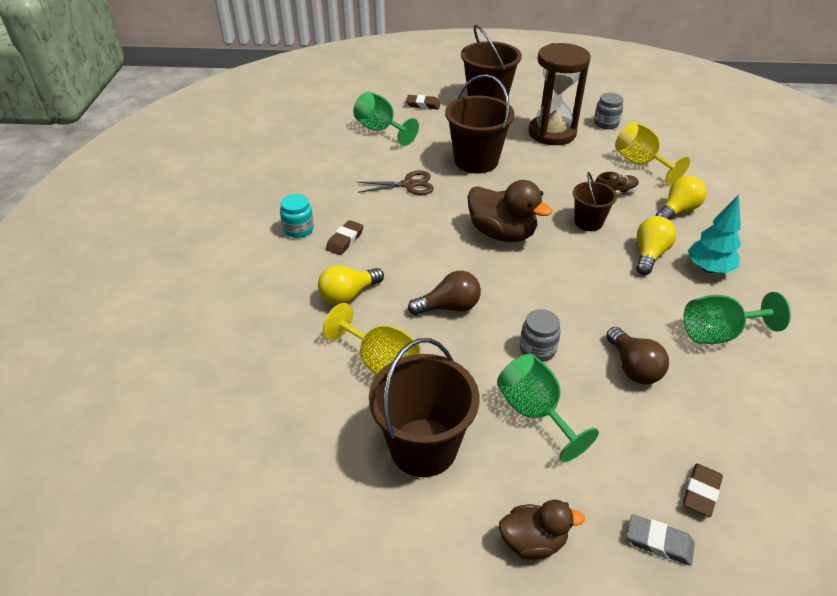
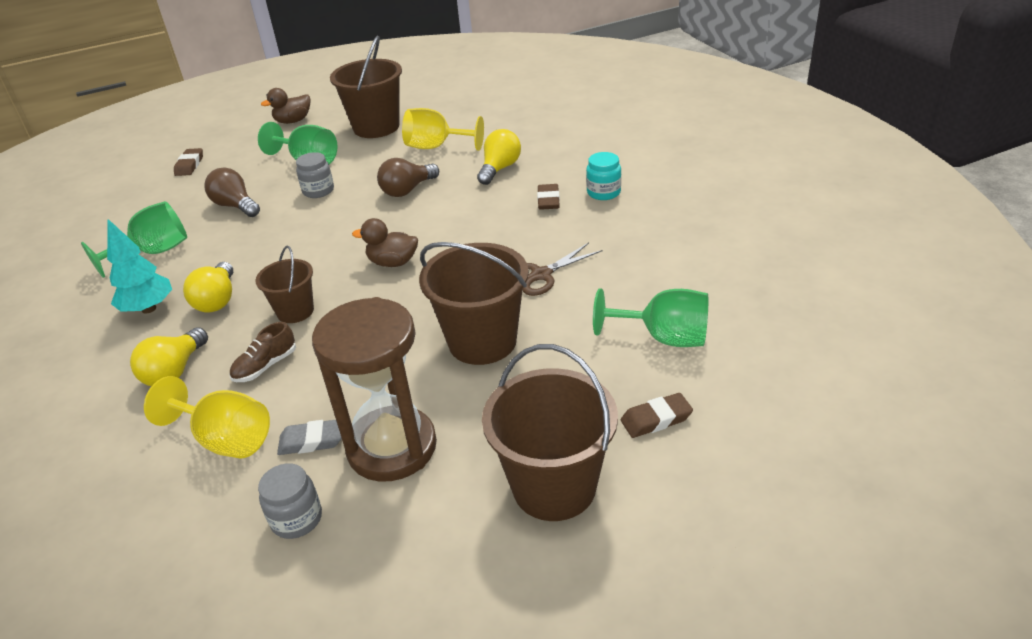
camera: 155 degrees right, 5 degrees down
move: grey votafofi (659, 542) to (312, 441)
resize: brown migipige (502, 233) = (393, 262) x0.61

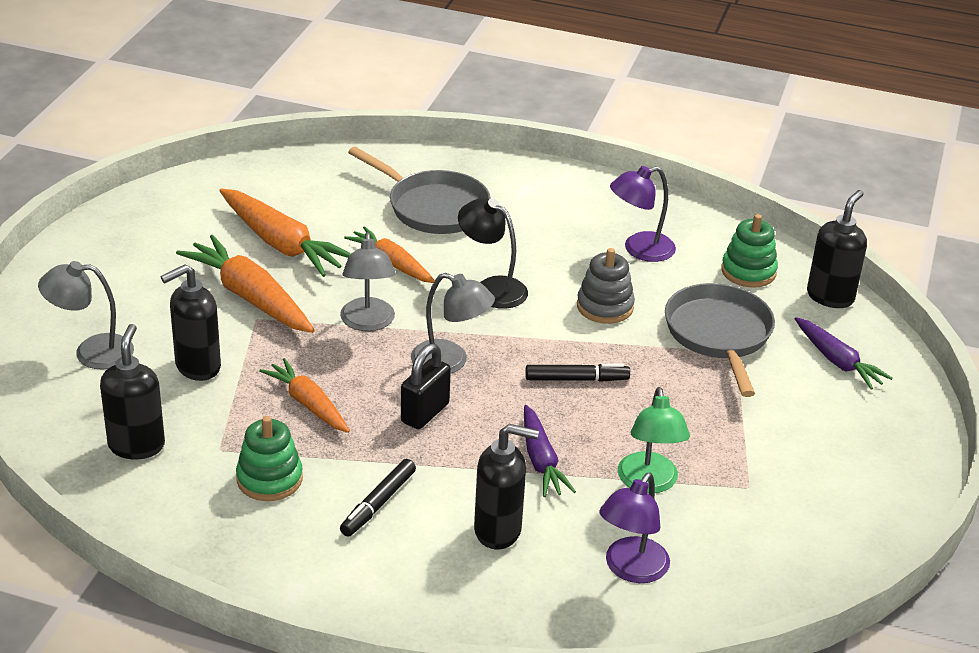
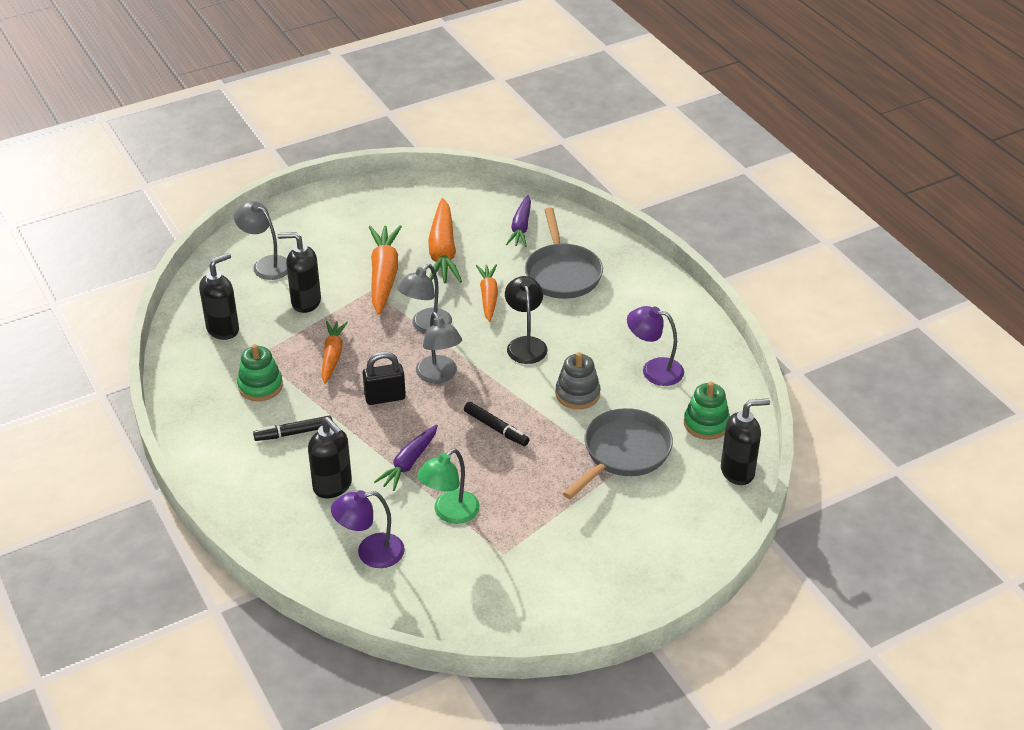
camera: 45 degrees right, 5 degrees up
move: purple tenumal (837, 361) to (521, 227)

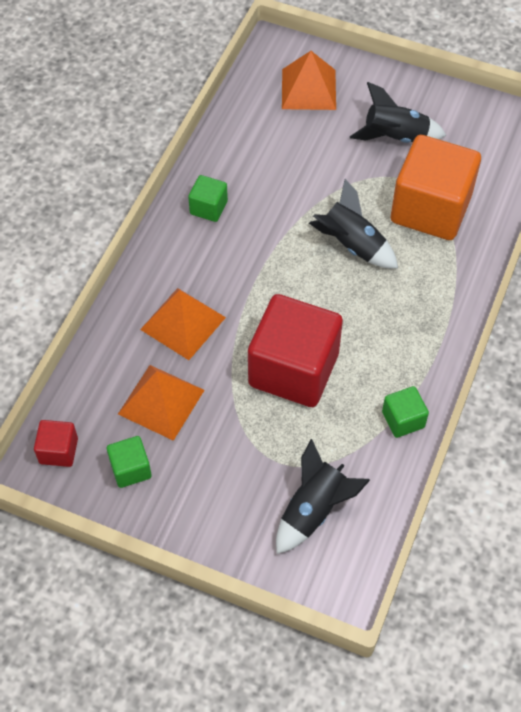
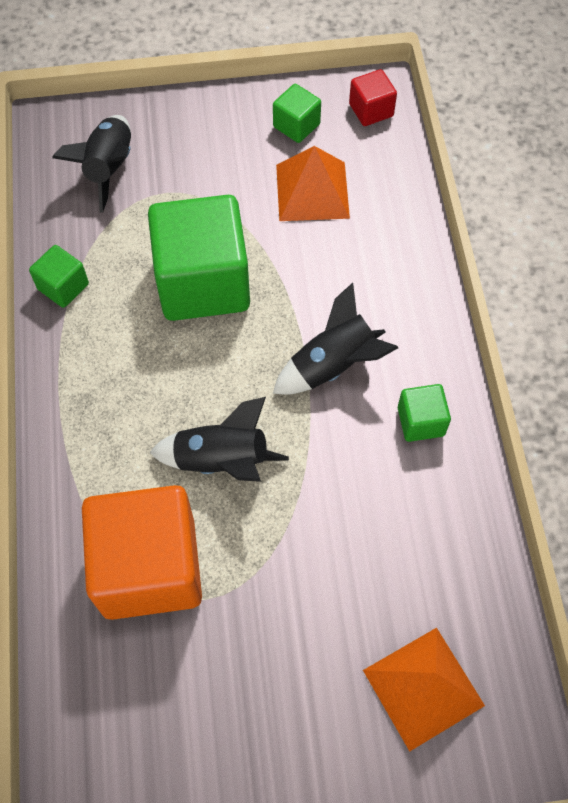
camera: 150 degrees right, 5 degrees up
delete: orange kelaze (183, 323)
move: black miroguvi (395, 137) to (333, 365)
recolor: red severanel (293, 369) to green severanel (203, 282)

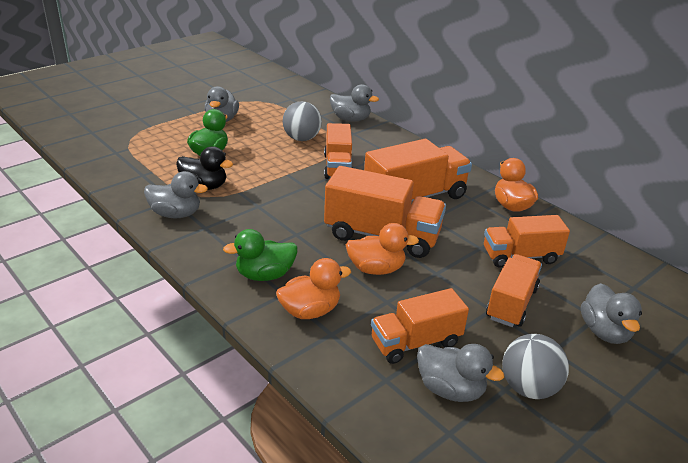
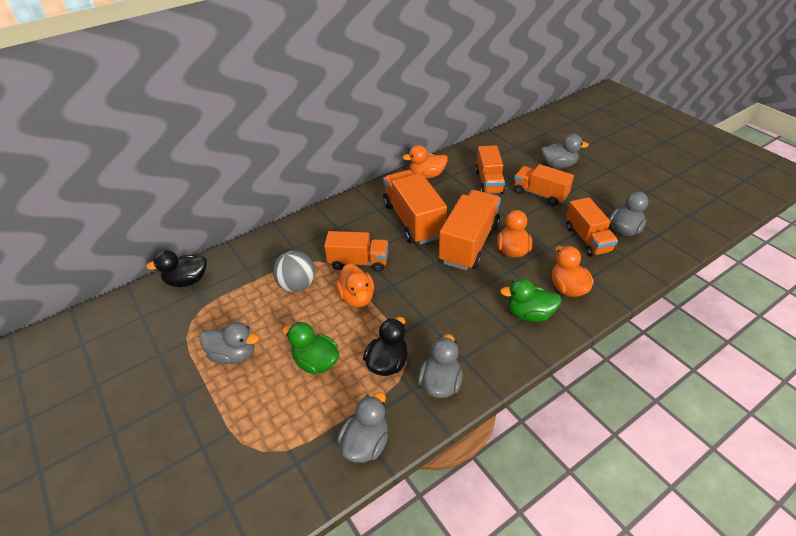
camera: 80 degrees left, 10 degrees up
delete: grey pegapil (528, 388)
insert: black migipige (187, 281); orange migipige (357, 297)
move: grey migipige (350, 119) to (365, 443)
rotate: green migipige (265, 275) = (529, 314) 105 degrees clockwise

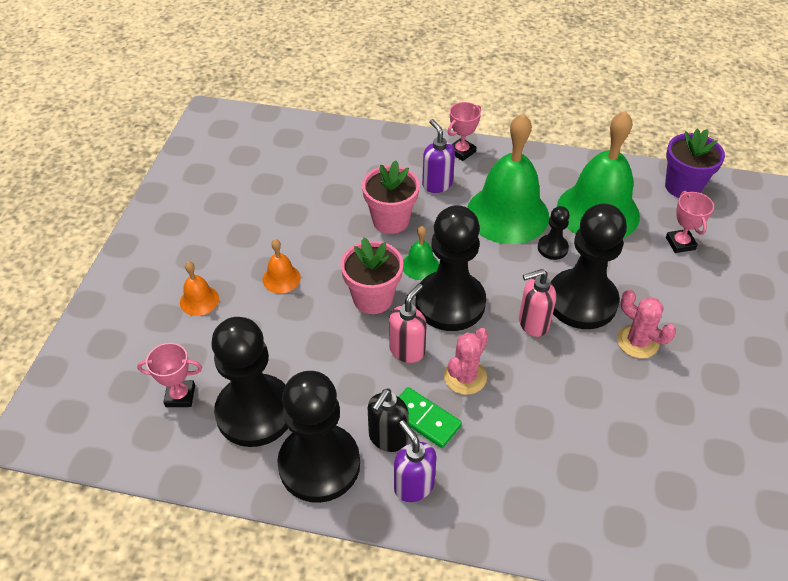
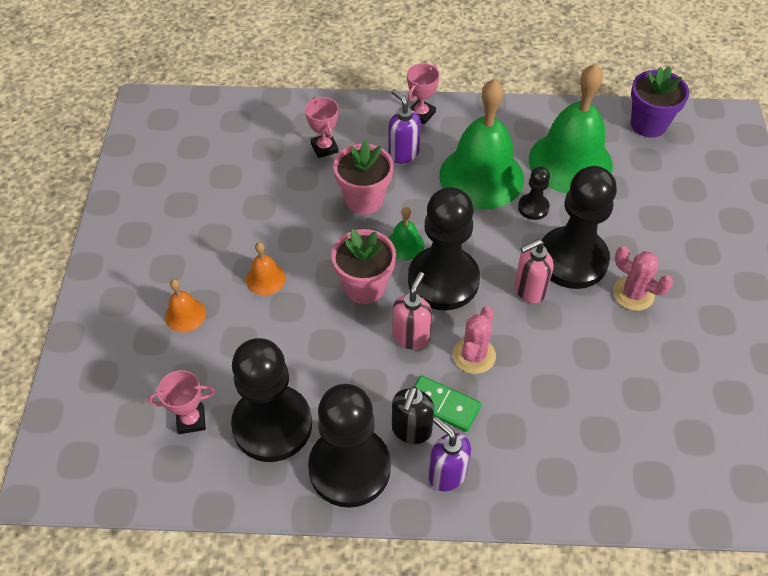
camera: 10 degrees left, 5 degrees up
move: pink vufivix (680, 243) to (324, 148)

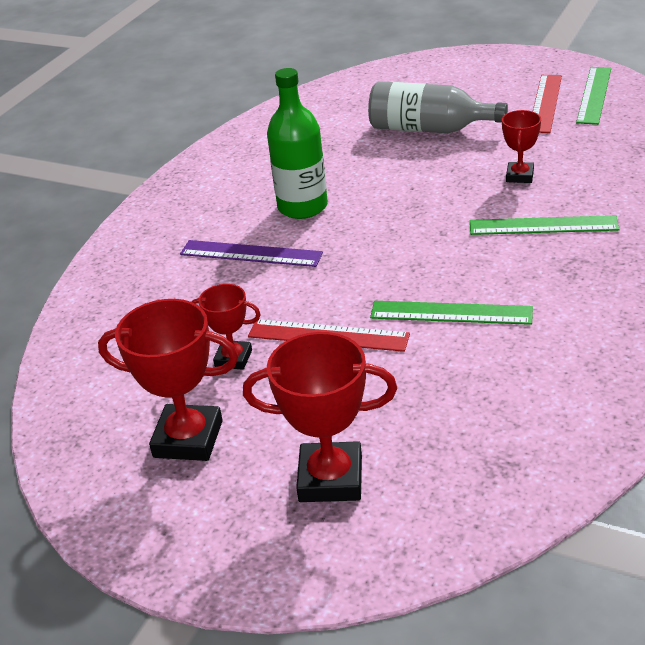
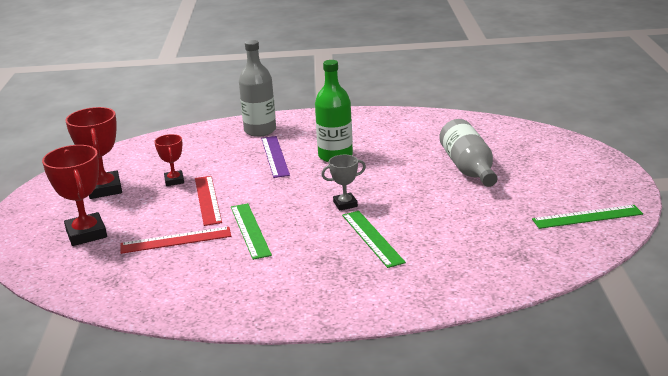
camera: 60 degrees right, 10 degrees down
delete: red vufivix (519, 176)
insert: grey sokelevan (260, 130); grey vufivix (345, 204)
move: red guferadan (545, 103) to (176, 240)

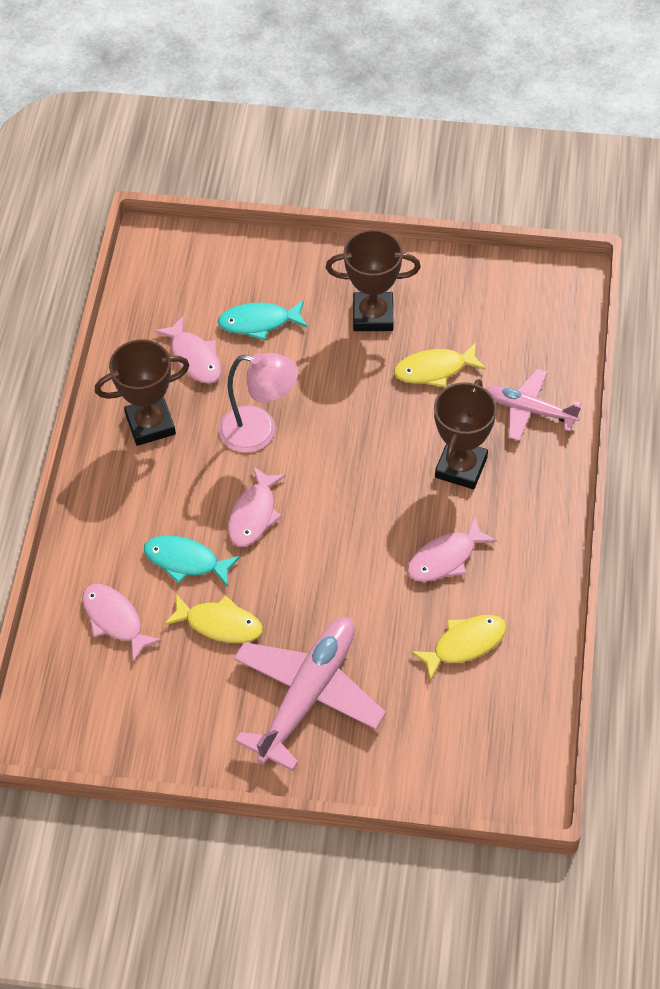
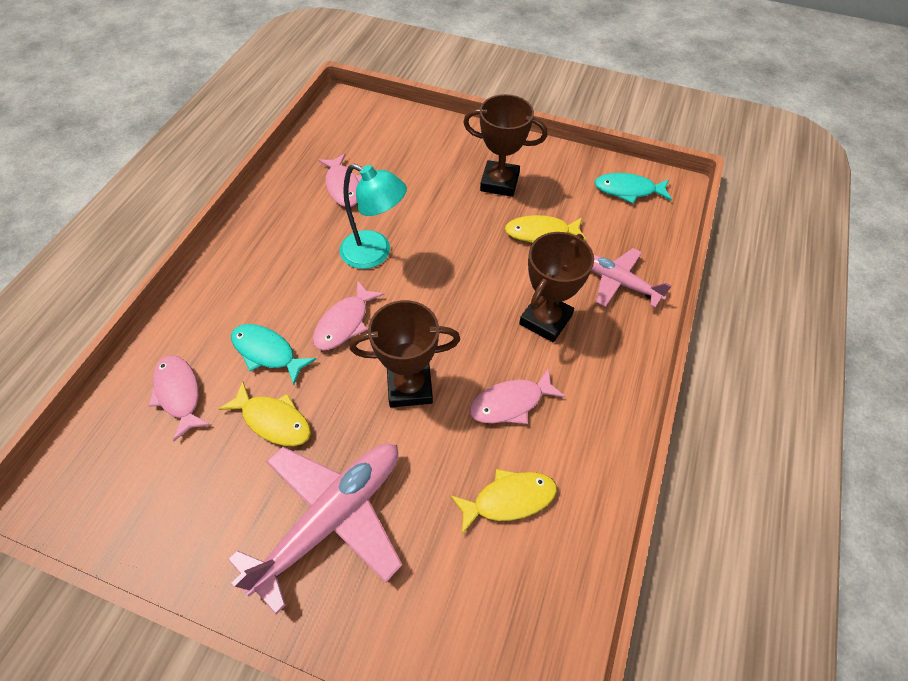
camera: 10 degrees right, 0 degrees up
move: brown vufivix (150, 424) to (409, 387); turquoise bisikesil (259, 322) to (628, 190)
recolor: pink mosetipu (259, 432) to turquoise mosetipu (375, 253)

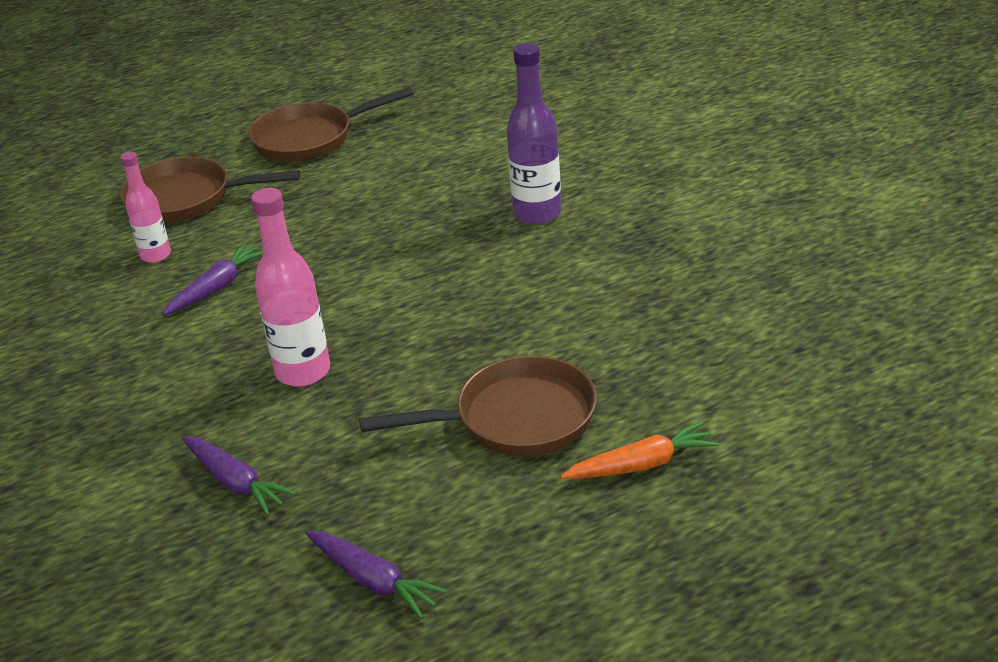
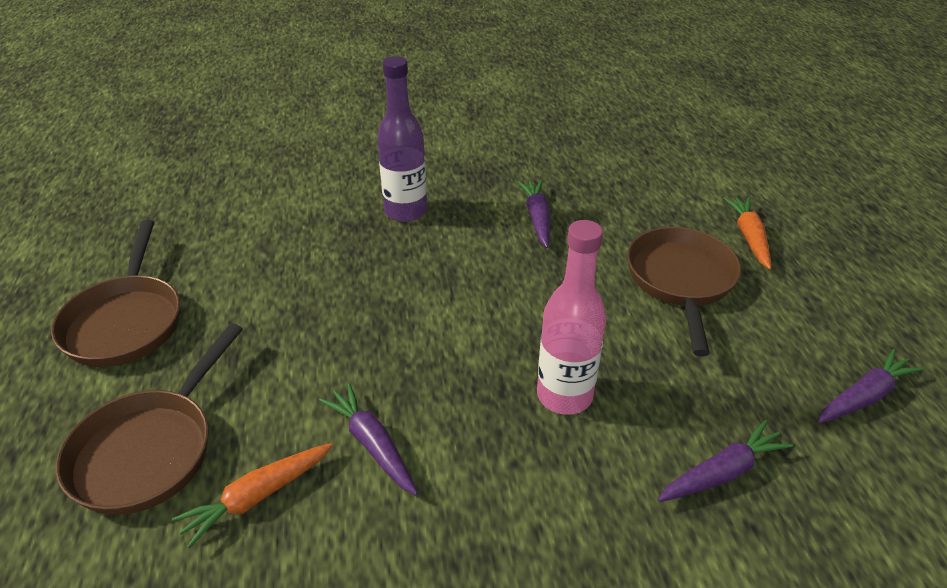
camera: 75 degrees left, 5 degrees up
insert: purple tenumal (537, 218)
replace: pink sokelevan (156, 255) to orange tenumal (257, 497)

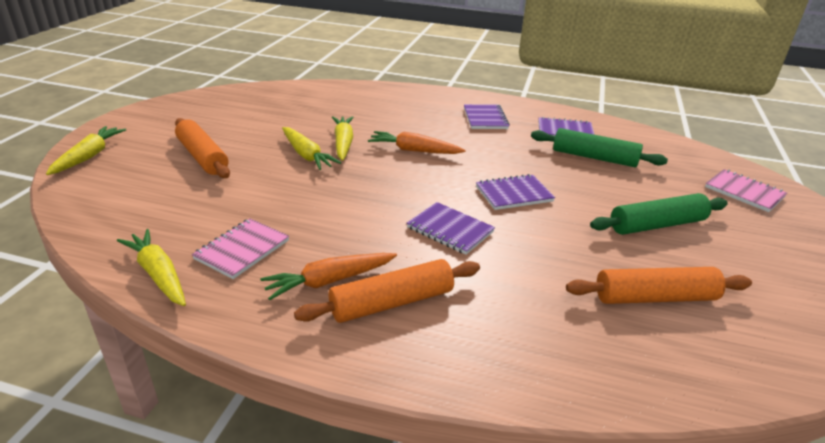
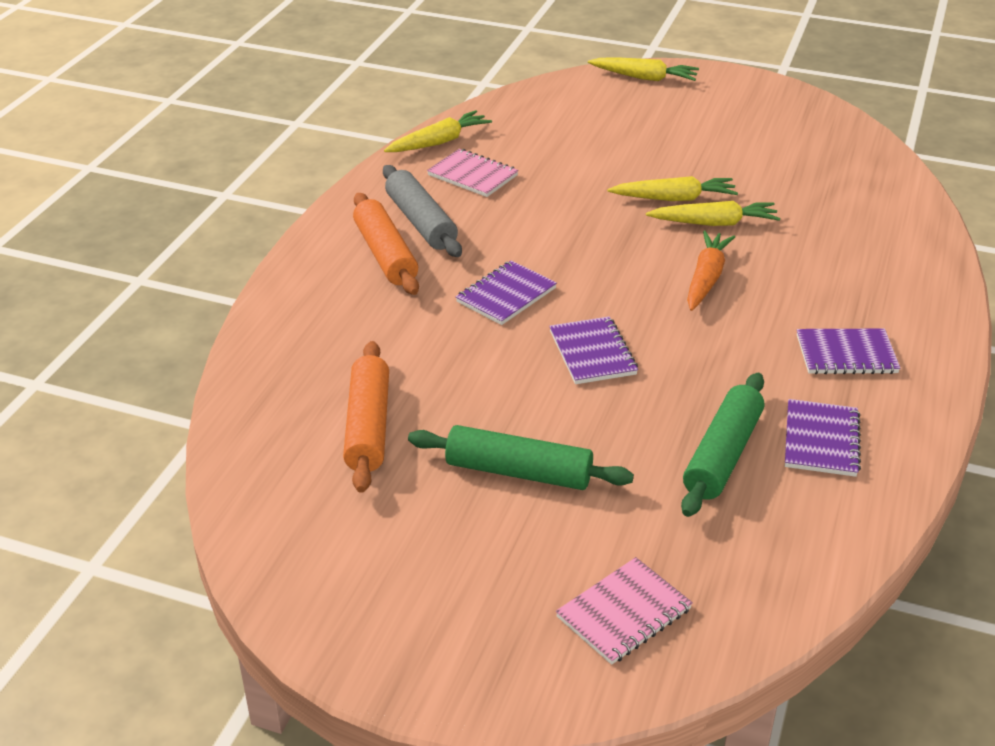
camera: 95 degrees right, 5 degrees up
delete: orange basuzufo (202, 157)
replace: orange tenumal (330, 281) to grey basuzufo (421, 222)
rotate: yellow tenumal (306, 155) = (674, 198) 150 degrees counterclockwise; green basuzufo (657, 225) = (518, 472) 60 degrees counterclockwise

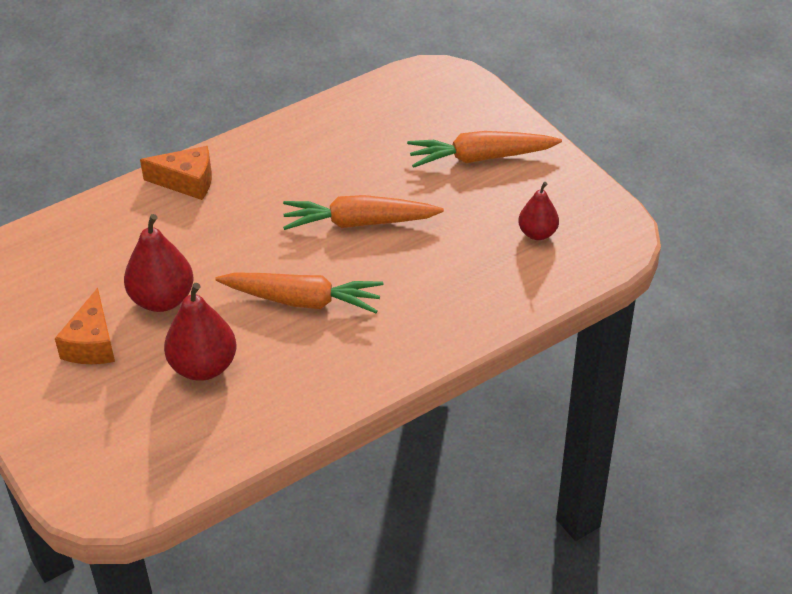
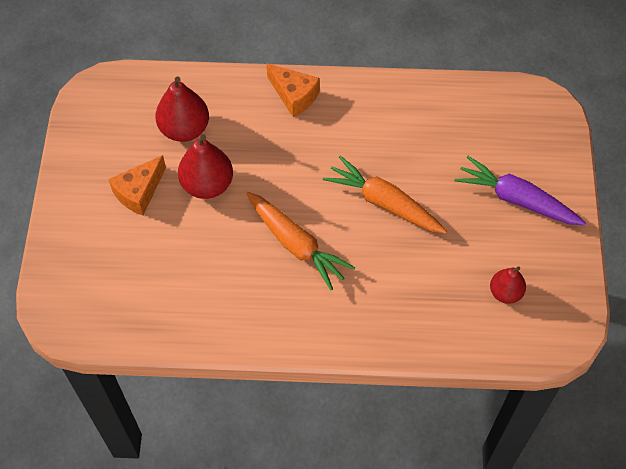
camera: 35 degrees right, 15 degrees up
move: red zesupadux (203, 367) to (184, 129)
recolor: orange tenumal (481, 158) to purple tenumal (517, 199)

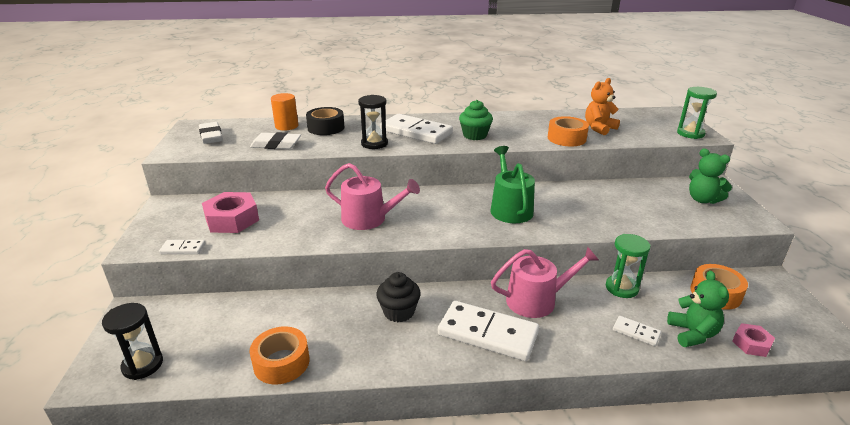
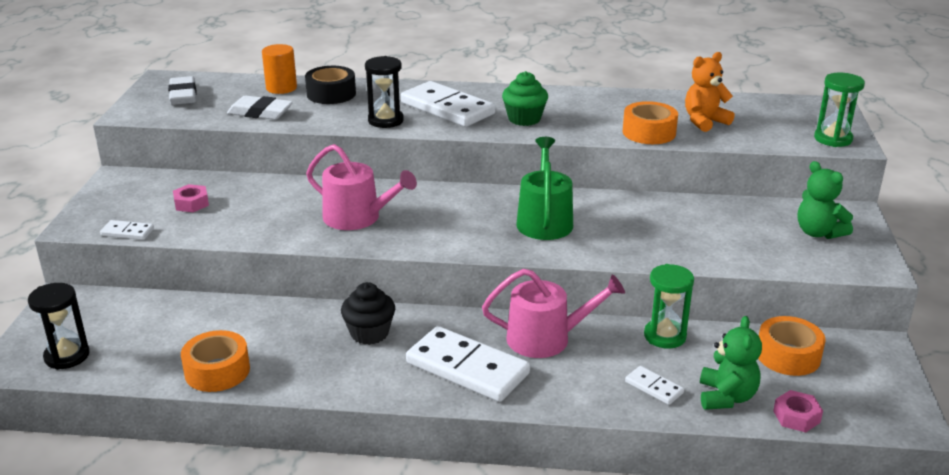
camera: 10 degrees right, 0 degrees up
resize: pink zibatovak (232, 219) = (191, 203) x0.54

